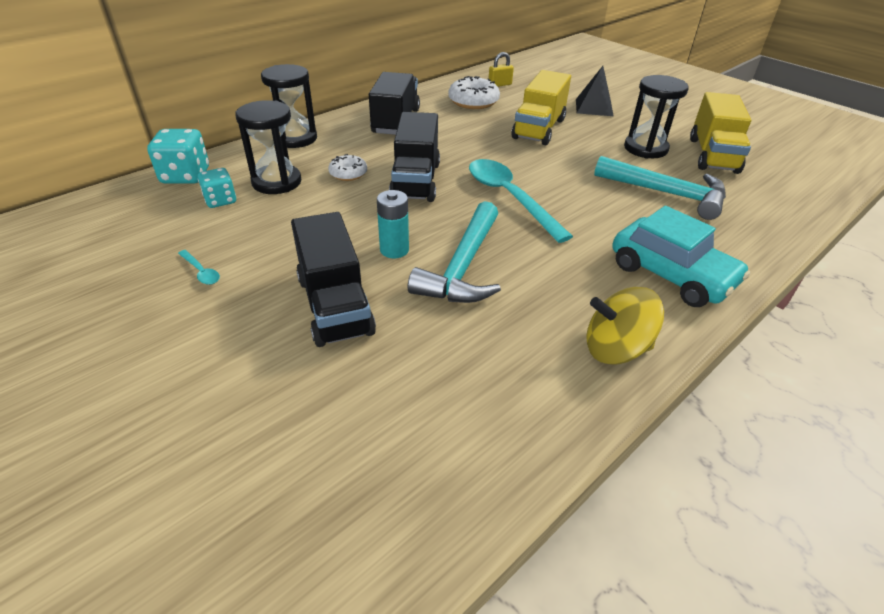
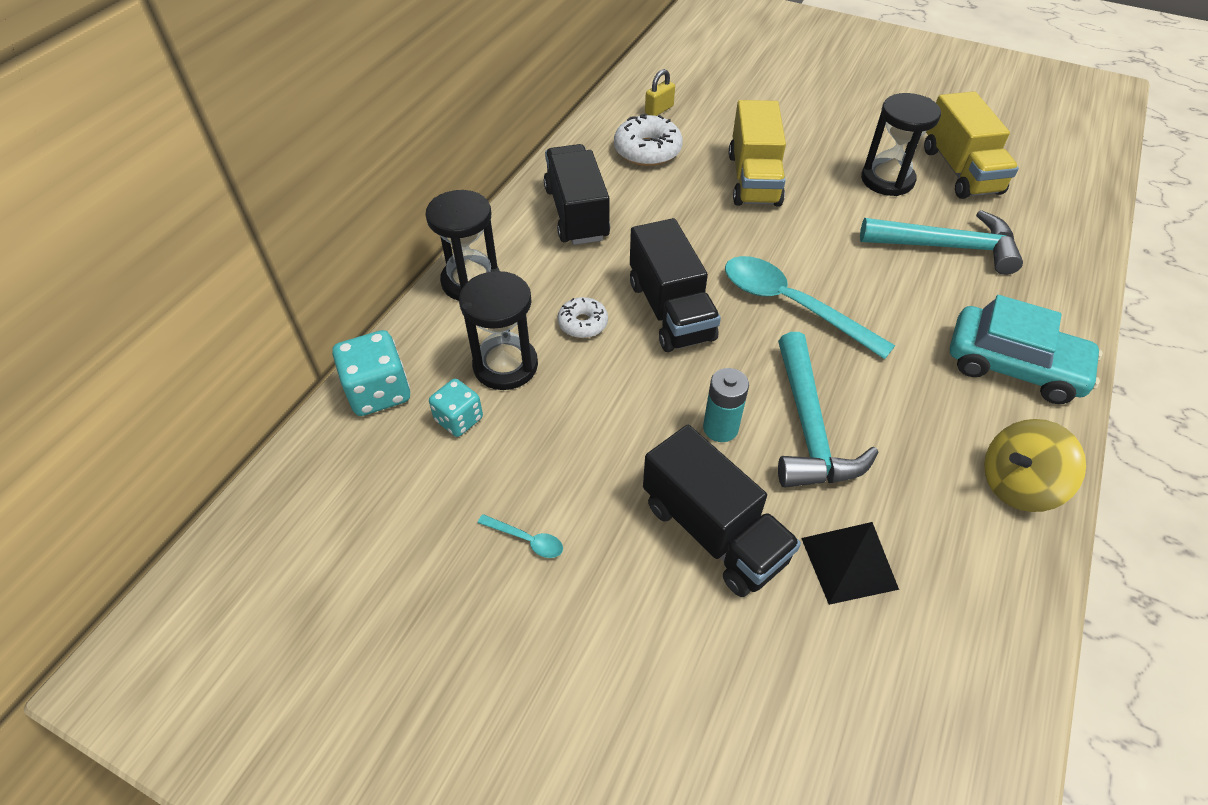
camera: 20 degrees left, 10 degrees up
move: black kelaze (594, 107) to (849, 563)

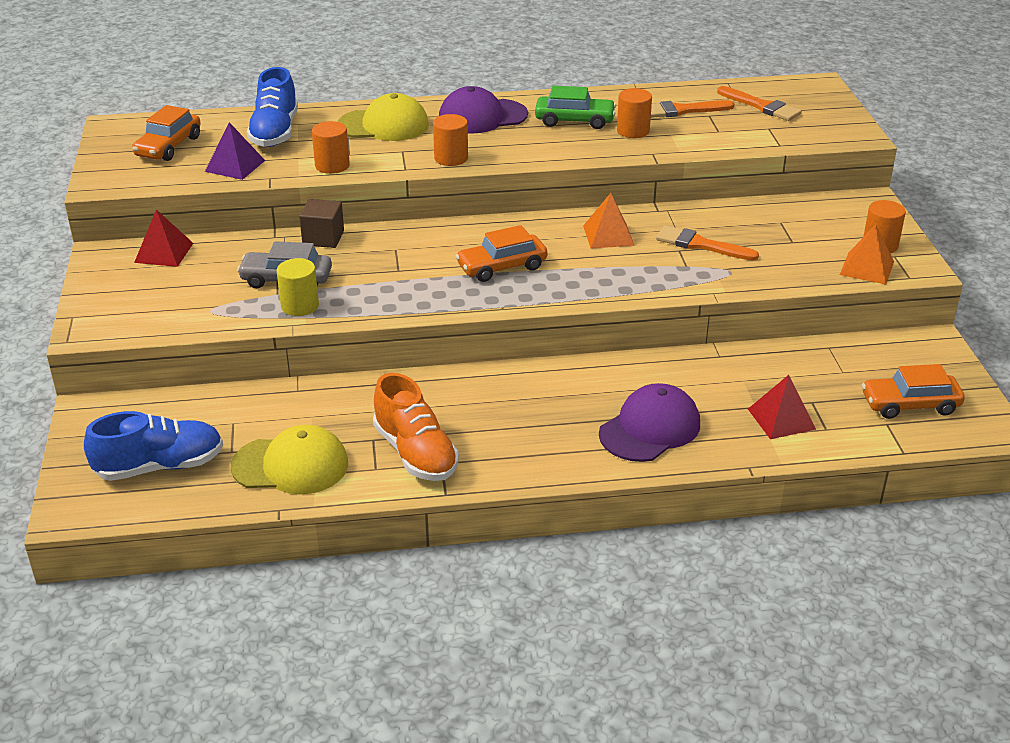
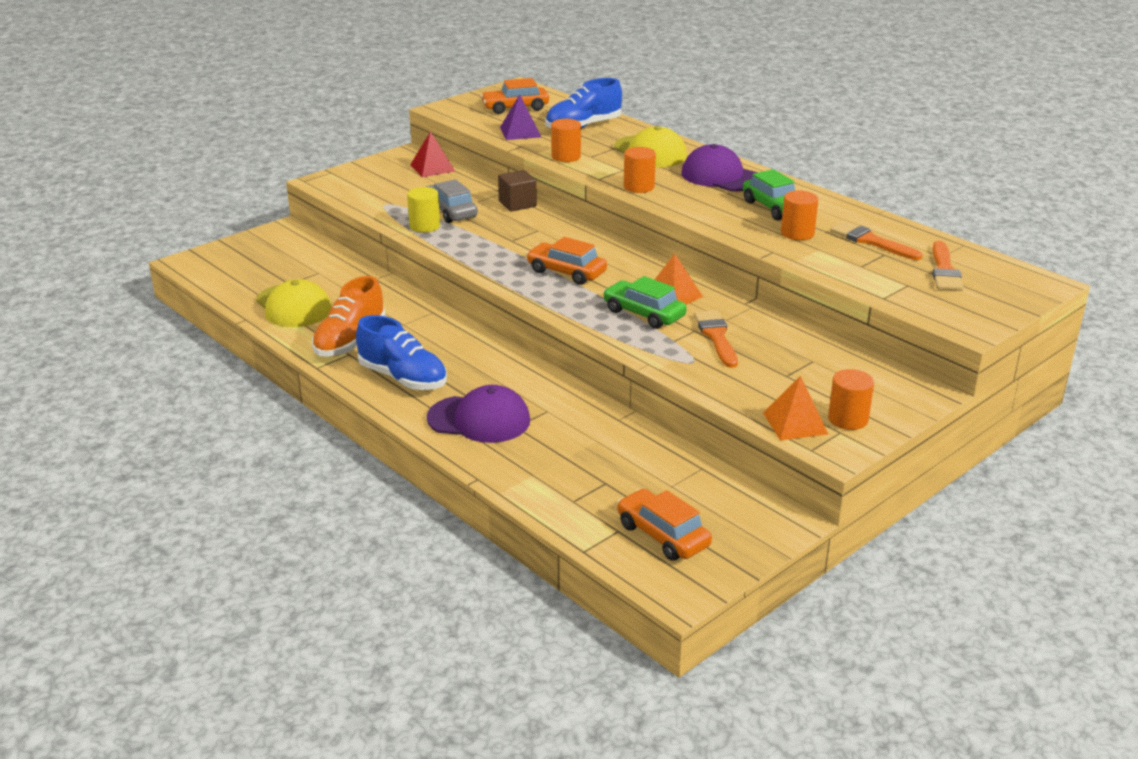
camera: 55 degrees right, 5 degrees down
delete: red kelaze (781, 419)
insert: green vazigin (644, 313)
move: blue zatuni (160, 466) to (403, 378)

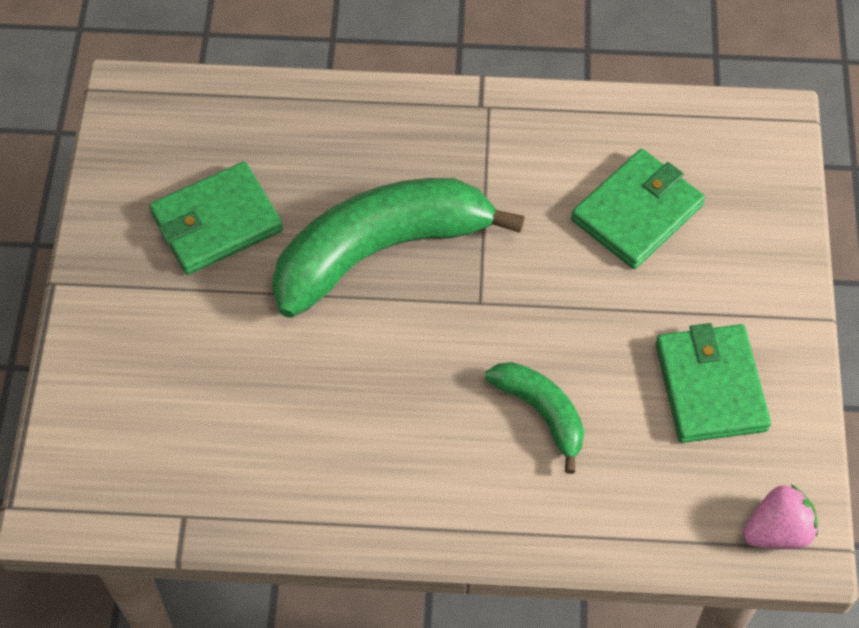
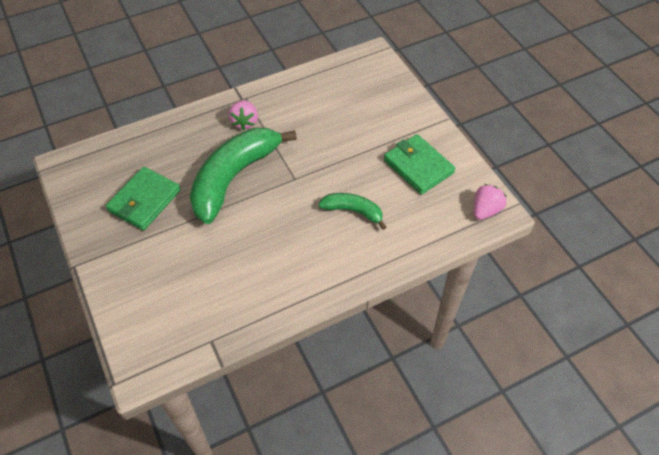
camera: 30 degrees left, 5 degrees down
delete: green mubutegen (636, 212)
insert: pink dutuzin (245, 122)

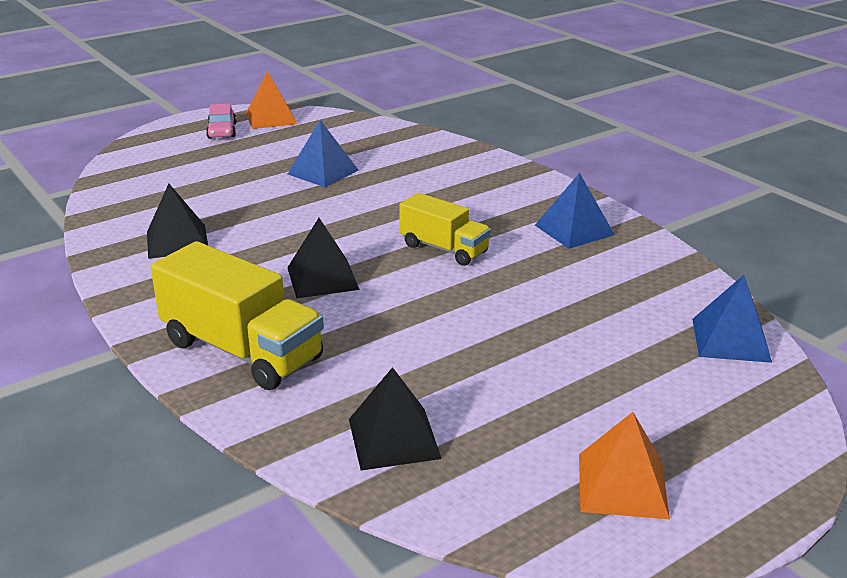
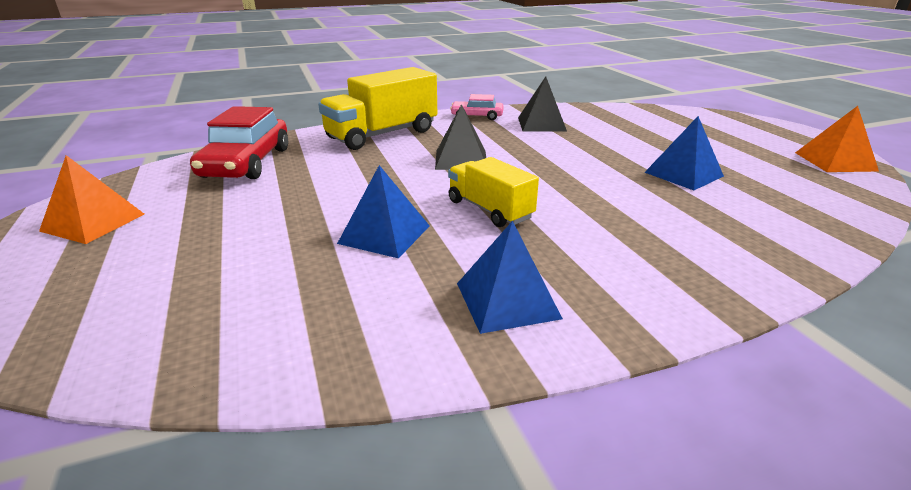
camera: 105 degrees right, 0 degrees up
move: pink vazigin (222, 131) to (477, 116); blue kelaze (730, 340) to (384, 234)
replace: black kelaze (393, 438) to red vazigin (246, 163)
rotate: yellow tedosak (444, 249) = (489, 209) 90 degrees clockwise

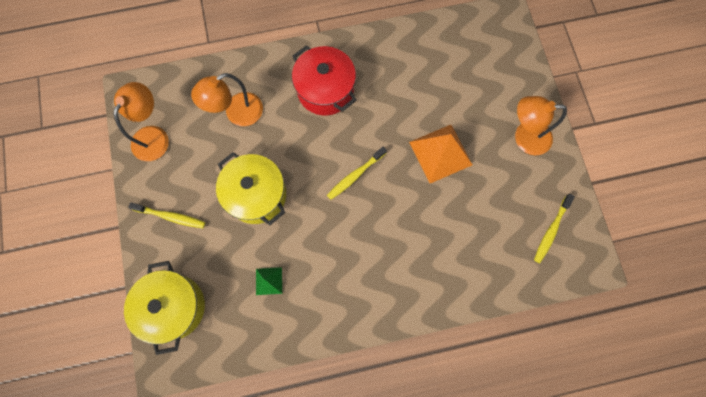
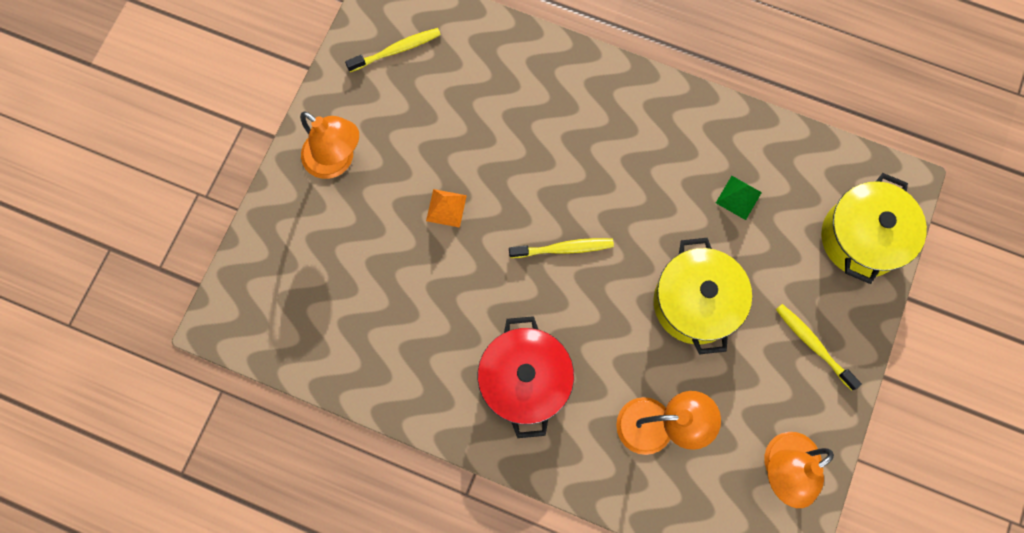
camera: 145 degrees left, 0 degrees up
resize: orange kelaze (440, 153) = (446, 208) x0.51

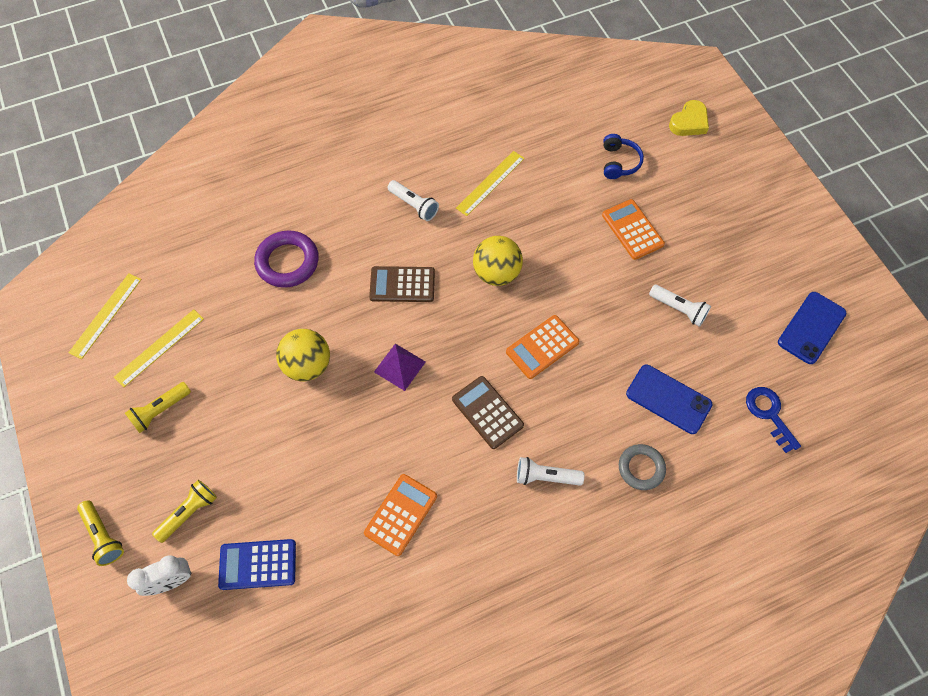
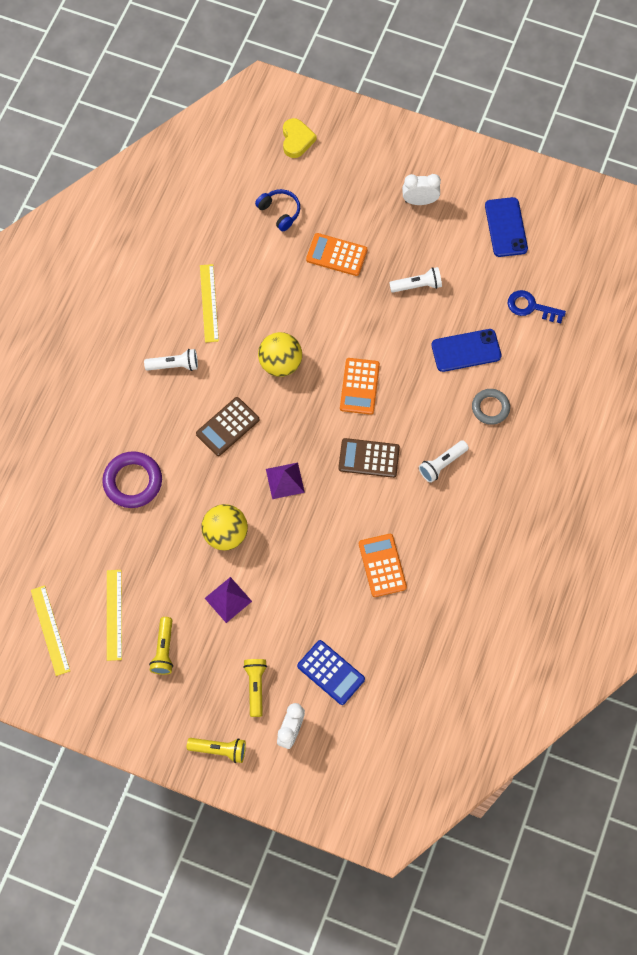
camera: 45 degrees left, 5 degrees up
insert: purple kelaze (228, 599); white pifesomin (419, 201)
rotate: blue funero (258, 564) = (331, 672) 90 degrees counterclockwise

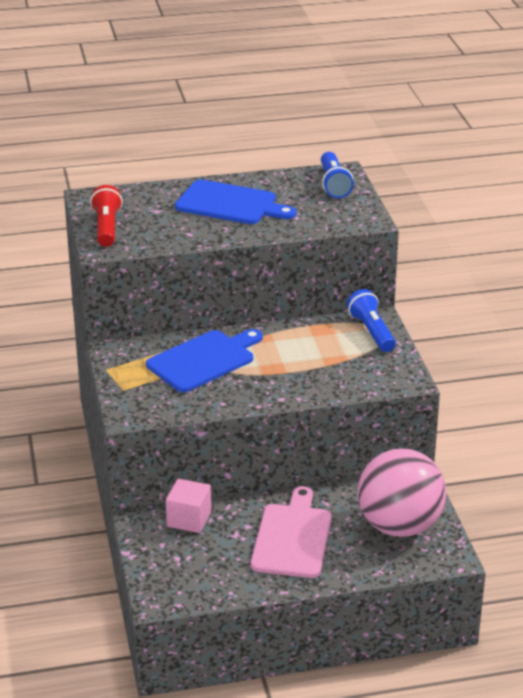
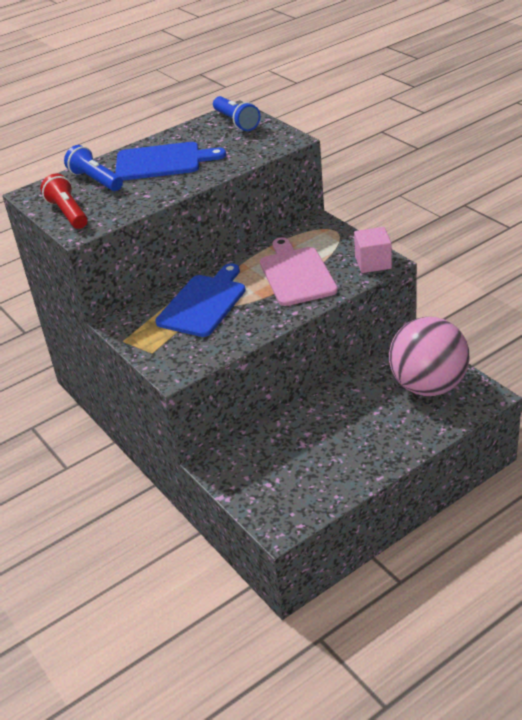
camera: 20 degrees left, 5 degrees up
move: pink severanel (189, 519) to (373, 263); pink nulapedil (292, 538) to (296, 274); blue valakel (371, 331) to (95, 180)

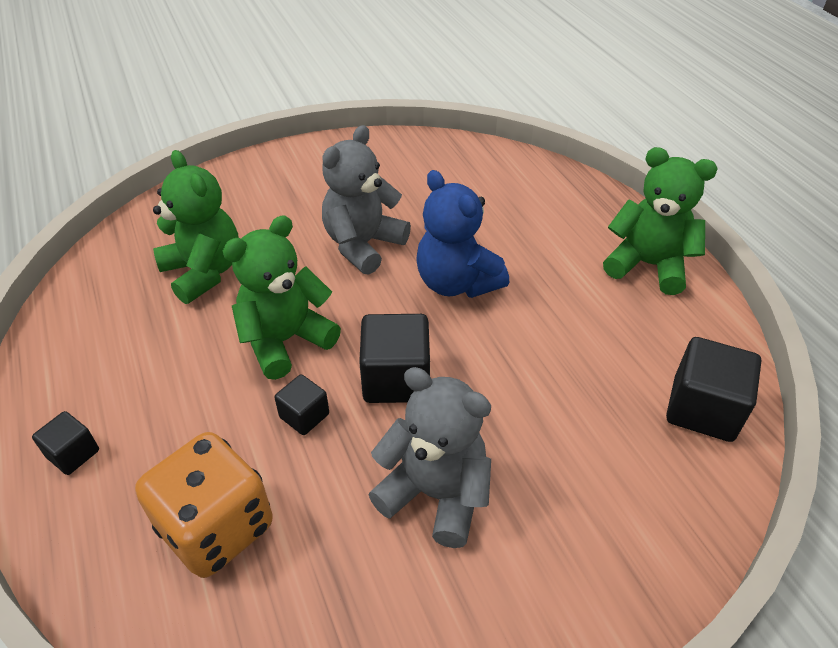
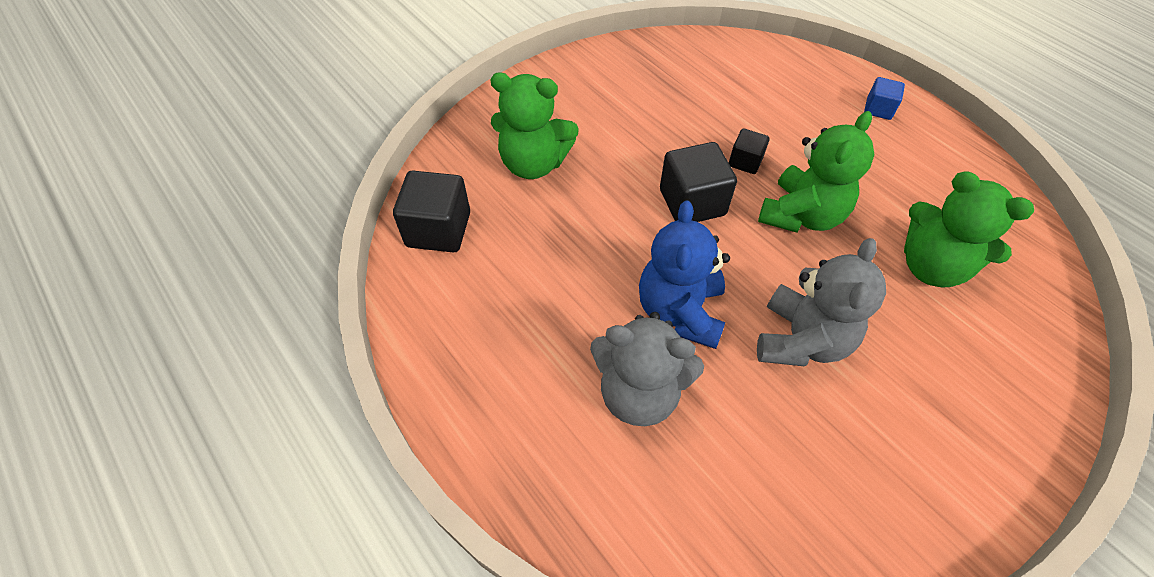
camera: 165 degrees right, 10 degrees up
delete: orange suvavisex (217, 527)
move: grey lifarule (435, 494) to (639, 392); green lifarule (648, 265) to (534, 163)
recolor: black severanel (73, 453) to blue severanel (878, 109)
rotate: blue lifarule (456, 283) = (680, 311) 120 degrees counterclockwise

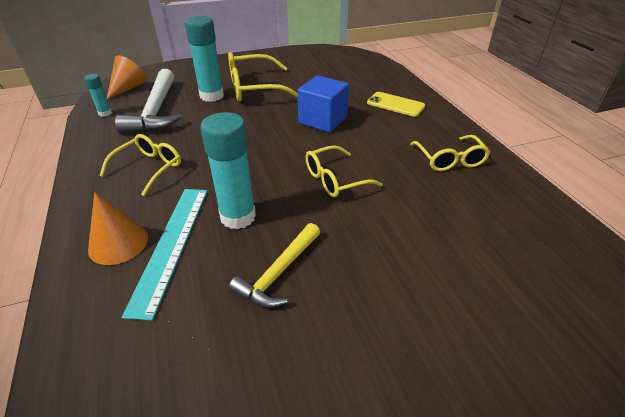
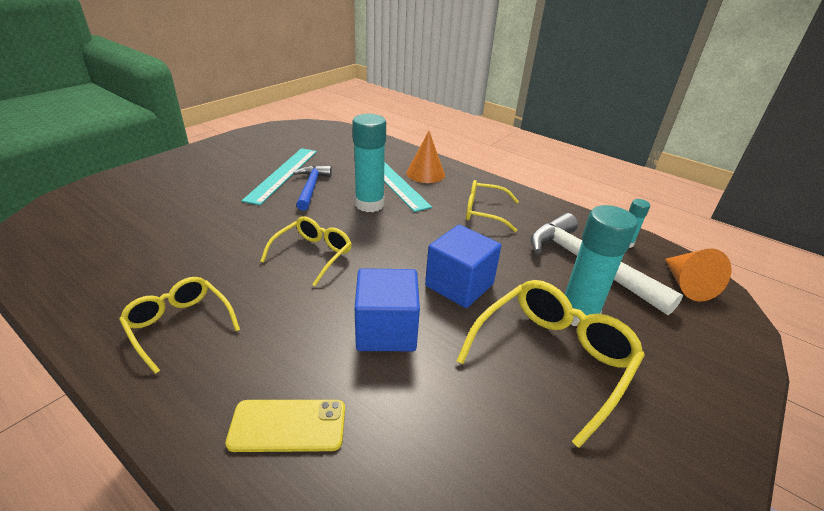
camera: 145 degrees right, 5 degrees down
insert: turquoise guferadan (283, 174); blue severanel (459, 285)
recolor: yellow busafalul (278, 273) to blue busafalul (311, 187)
rotate: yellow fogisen (148, 168) = (484, 212) 105 degrees clockwise

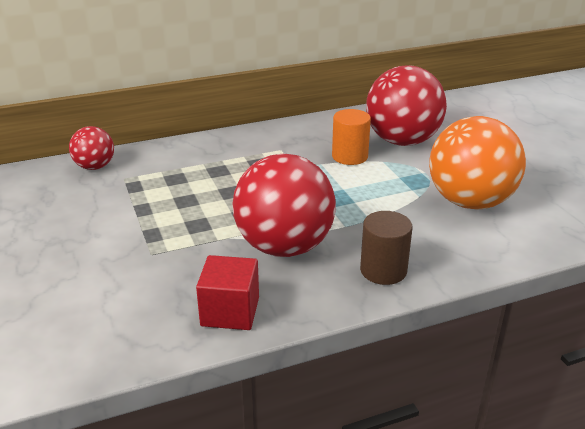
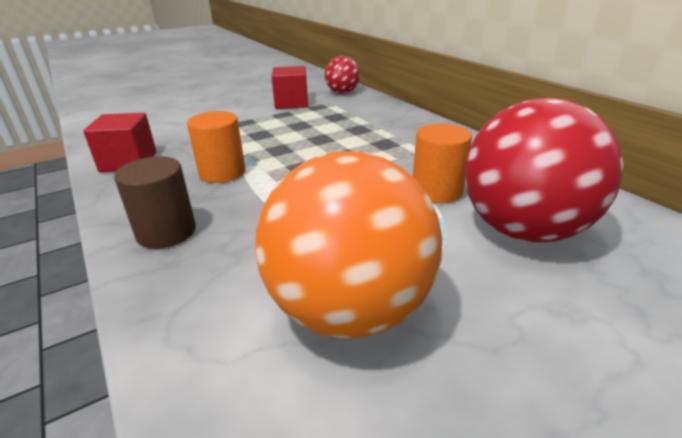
camera: 80 degrees right, 0 degrees up
insert: red severanel (291, 103)
replace: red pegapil (284, 247) to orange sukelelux (222, 173)

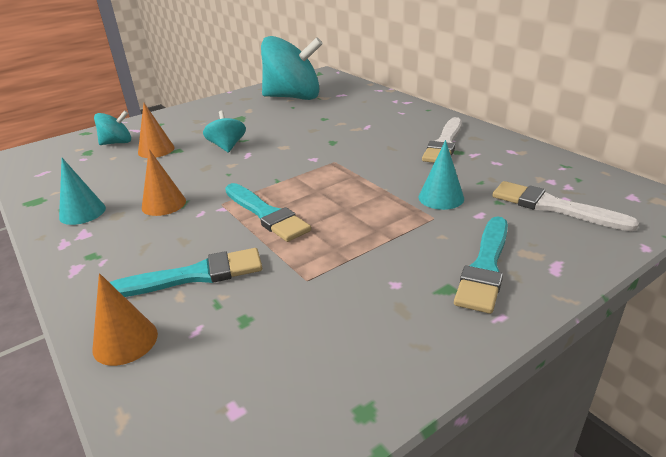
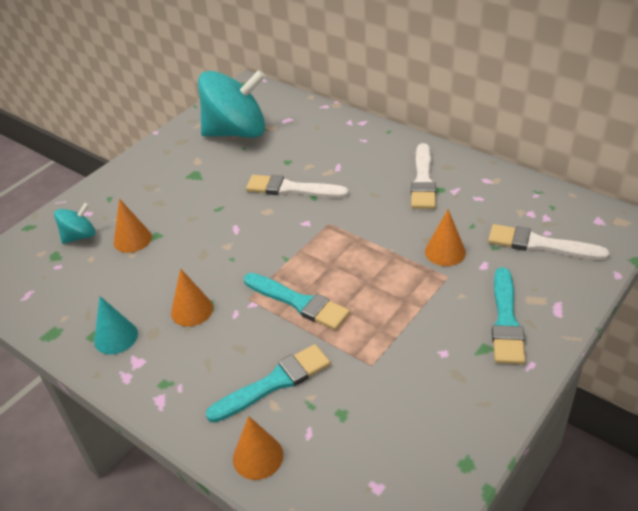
camera: 15 degrees left, 10 degrees up
delete: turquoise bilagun (227, 146)
insert: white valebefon (291, 189)
recolor: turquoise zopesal (441, 197) to orange zopesal (445, 251)

